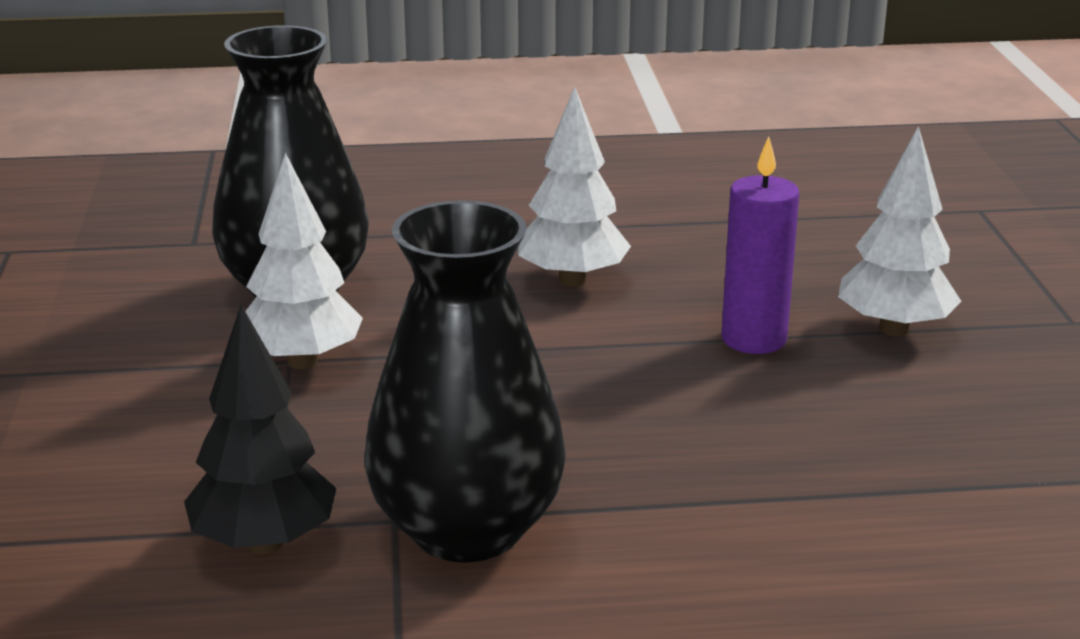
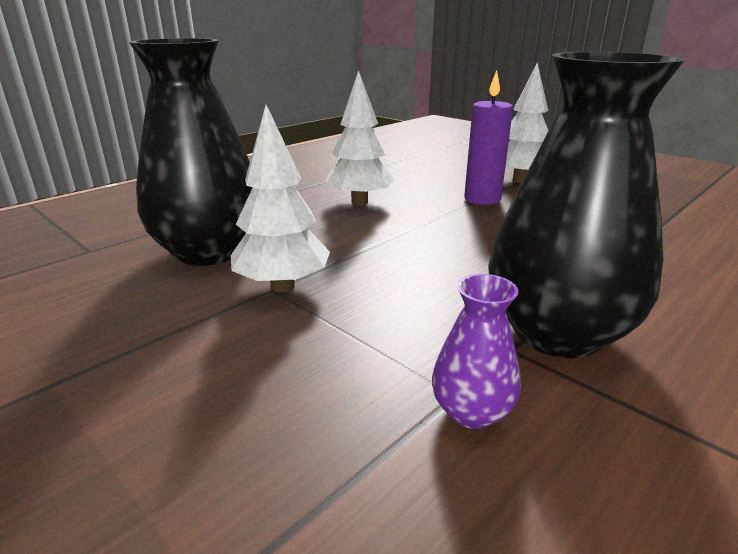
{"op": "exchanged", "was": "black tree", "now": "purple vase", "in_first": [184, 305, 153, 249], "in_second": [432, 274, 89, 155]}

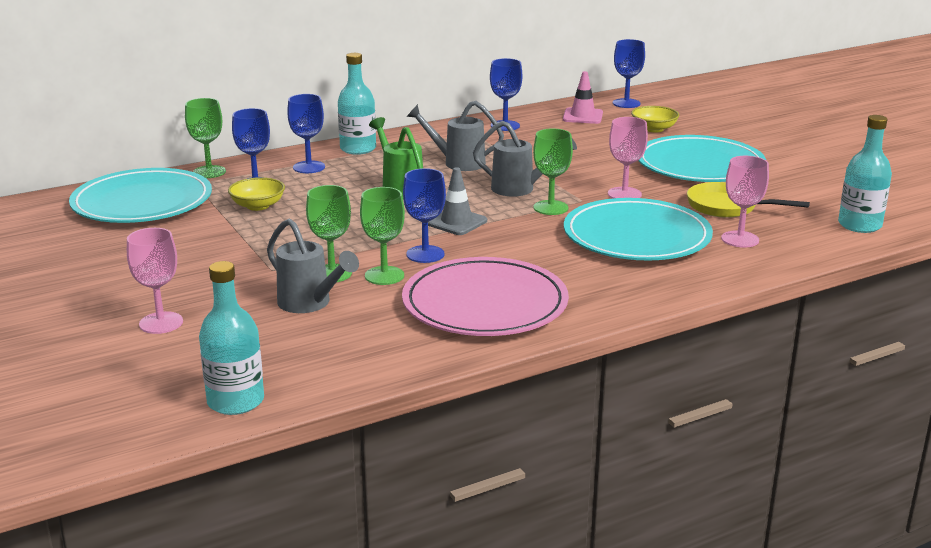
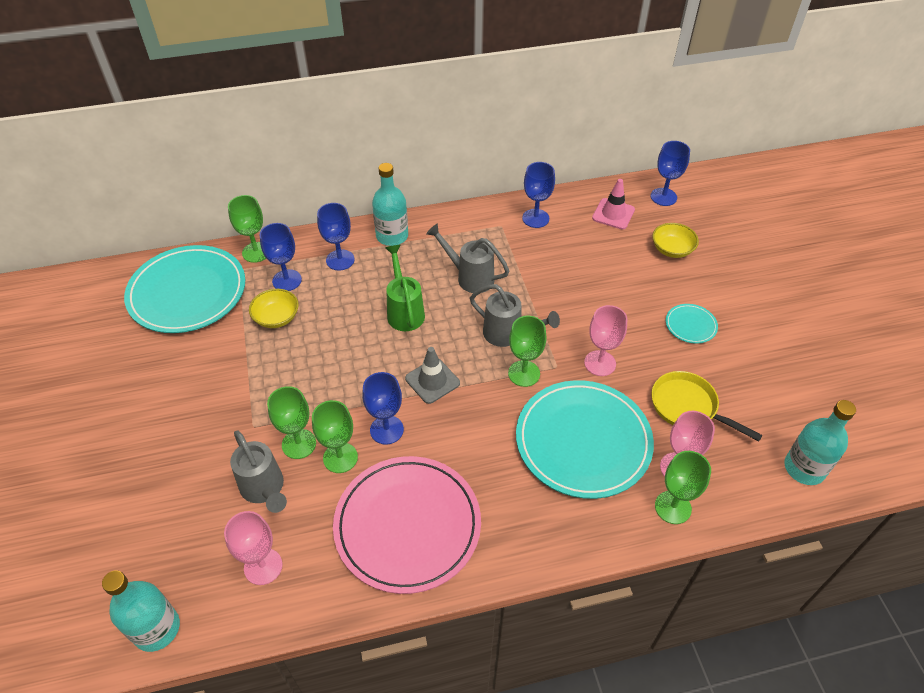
{"op": "relocated", "was": "pink goblet", "in_first": [127, 228, 56, 106], "in_second": [224, 511, 58, 74]}
{"op": "appeared", "now": "green goblet", "in_second": [655, 451, 56, 73]}
{"op": "size", "was": "turquoise plate", "in_first": [638, 135, 128, 47], "in_second": [666, 304, 52, 40], "ratio": 0.42}

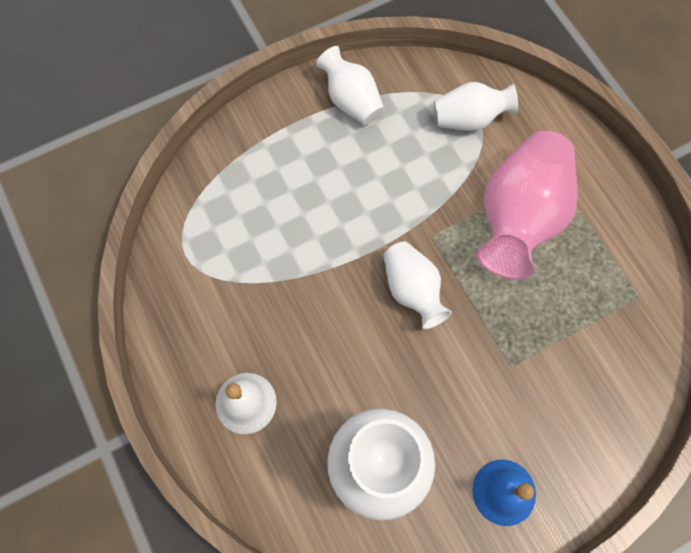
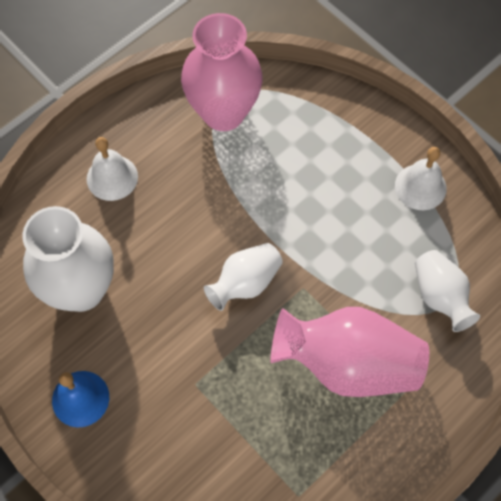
{"op": "appeared", "now": "pink vase", "in_second": [181, 13, 82, 118]}
{"op": "exchanged", "was": "white vase", "now": "white bell", "in_first": [316, 46, 68, 79], "in_second": [395, 147, 52, 63]}

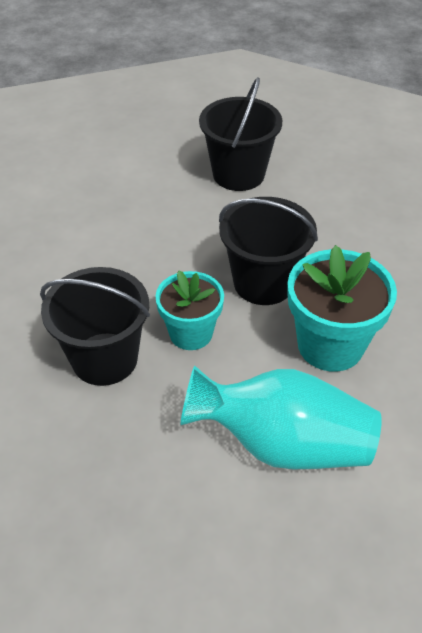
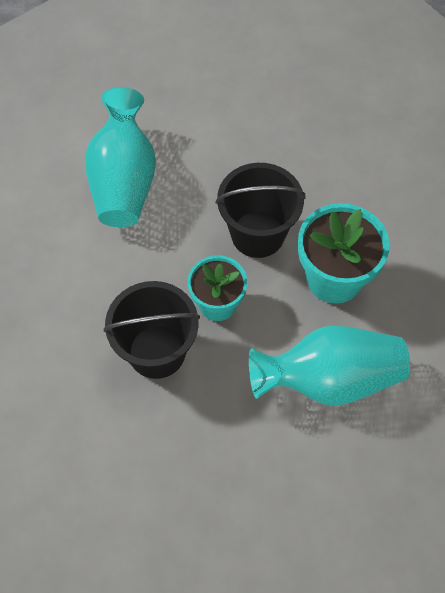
{"op": "appeared", "now": "turquoise vase", "in_second": [85, 87, 71, 140]}
{"op": "missing", "was": "black bucket", "in_first": [199, 77, 83, 114]}

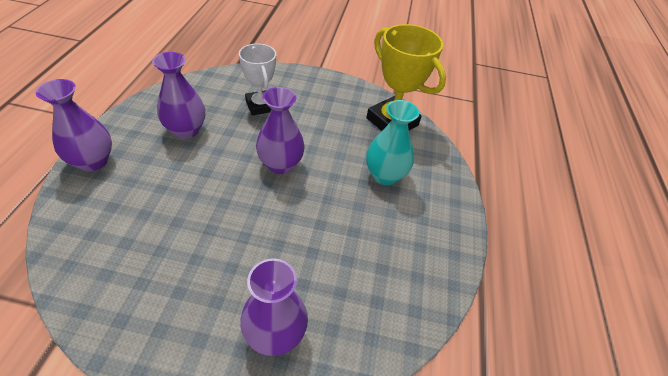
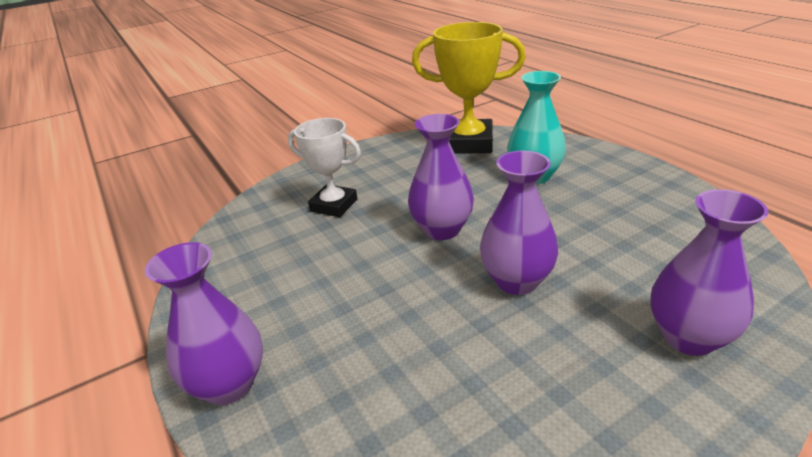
{"op": "relocated", "was": "purple vase", "in_first": [152, 52, 54, 87], "in_second": [480, 151, 78, 144]}

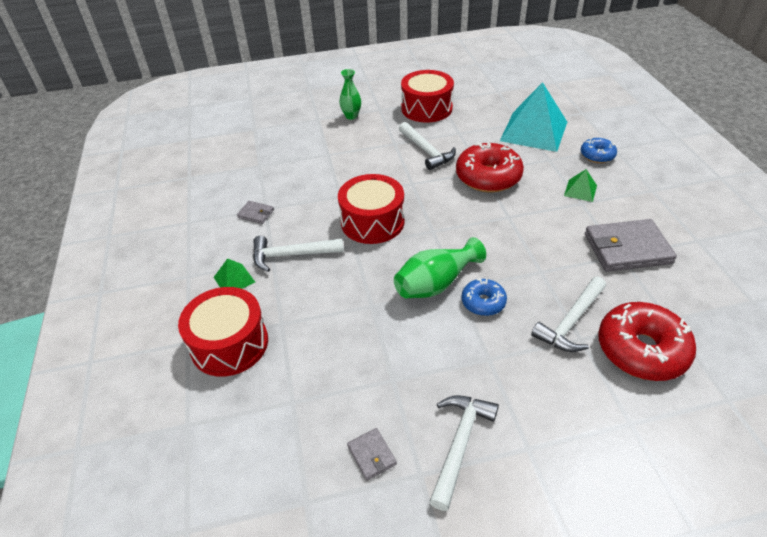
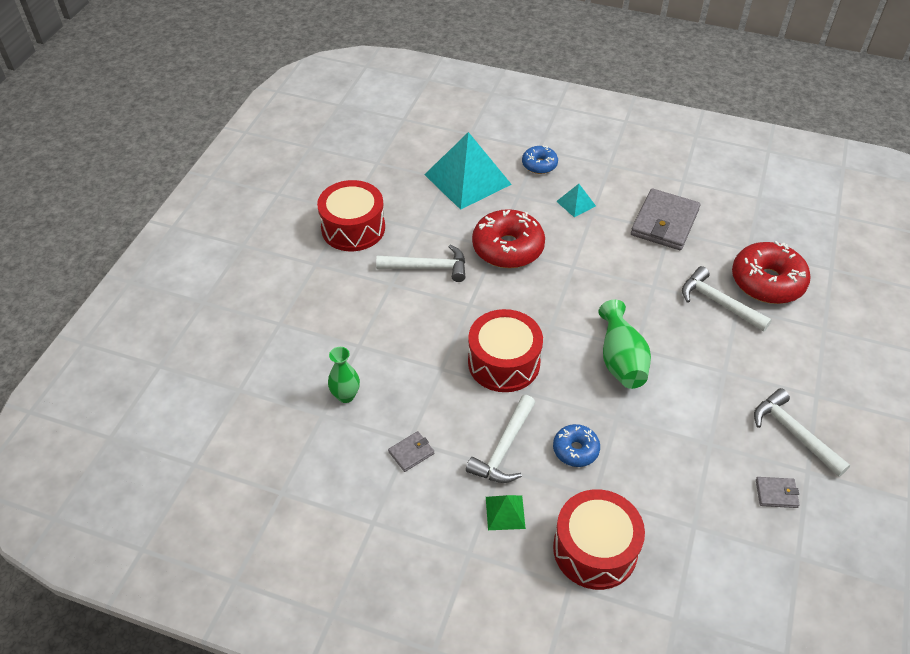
{"op": "relocated", "was": "green vase", "in_first": [339, 69, 22, 51], "in_second": [328, 347, 32, 56]}
{"op": "relocated", "was": "blue donut", "in_first": [462, 278, 45, 38], "in_second": [553, 424, 47, 43]}
{"op": "colour", "was": "green pyramid", "now": "turquoise pyramid", "in_first": [564, 169, 33, 33], "in_second": [556, 184, 40, 33]}
{"op": "spun", "was": "white hammer", "in_first": [531, 276, 75, 76], "in_second": [682, 266, 90, 66], "clockwise": 150}

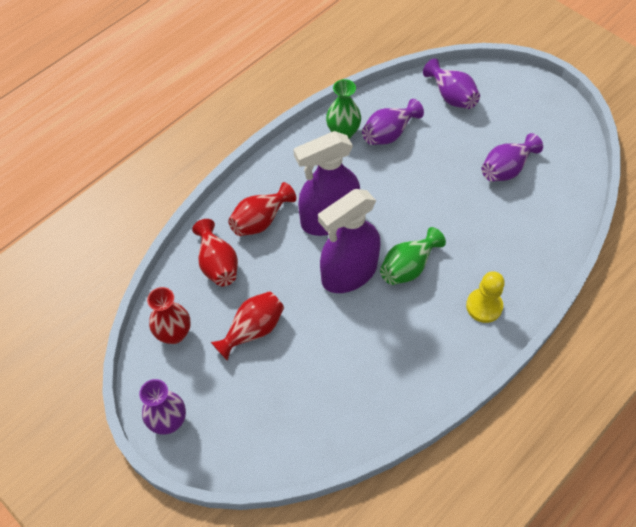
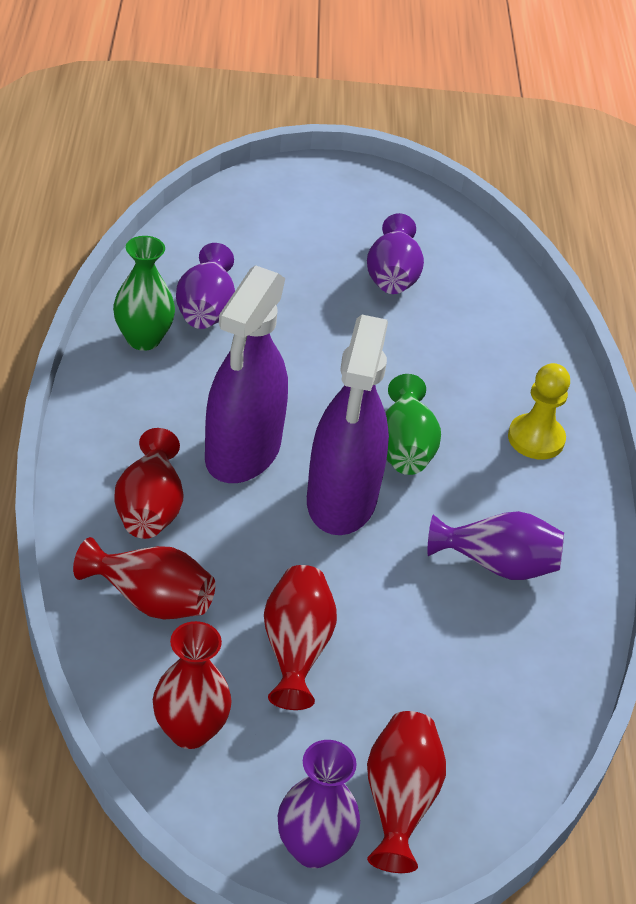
{"op": "appeared", "now": "red vase", "in_second": [367, 711, 79, 162]}
{"op": "relocated", "was": "purple vase", "in_first": [423, 58, 57, 51], "in_second": [427, 511, 137, 69]}

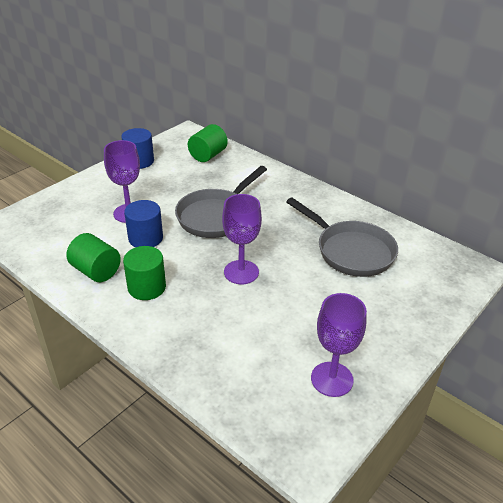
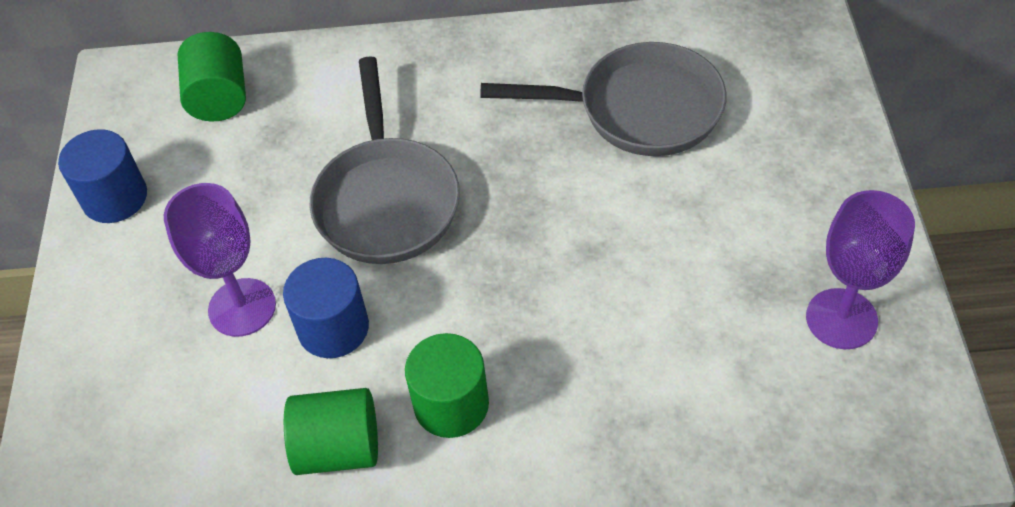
{"op": "missing", "was": "purple goblet", "in_first": [222, 194, 40, 90]}

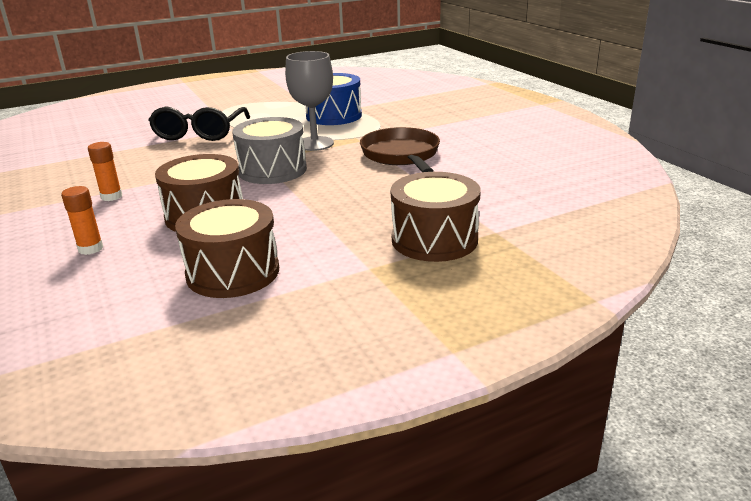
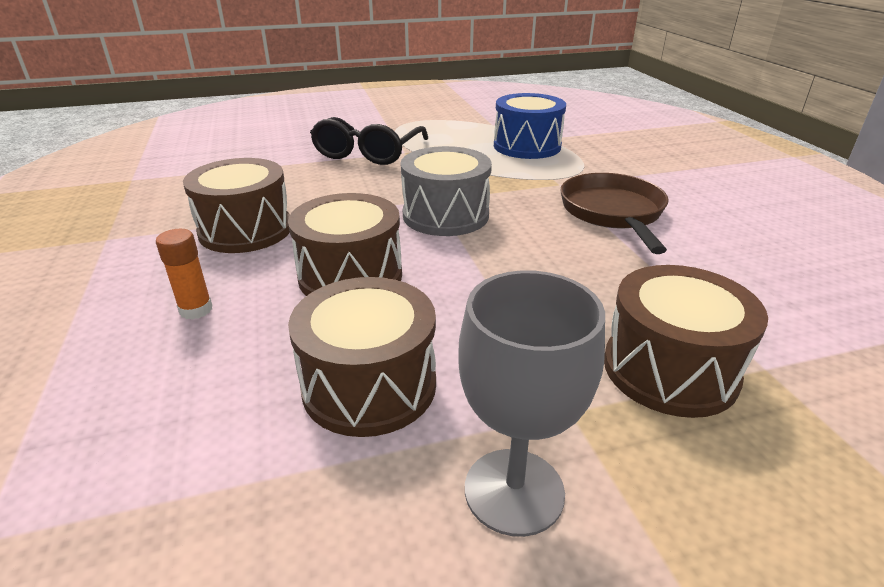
{"op": "exchanged", "was": "orange glue stick", "now": "brown drum", "in_first": [88, 142, 34, 59], "in_second": [183, 158, 107, 95]}
{"op": "relocated", "was": "grey goblet", "in_first": [285, 51, 49, 100], "in_second": [458, 270, 147, 267]}

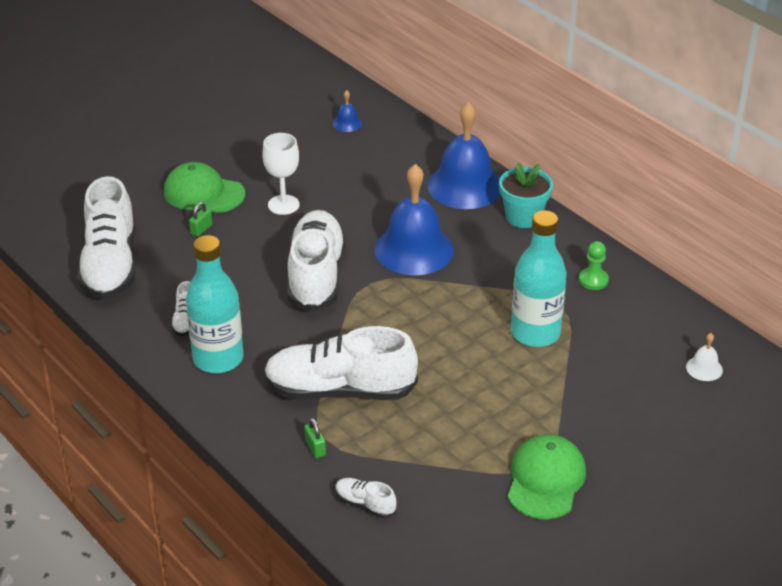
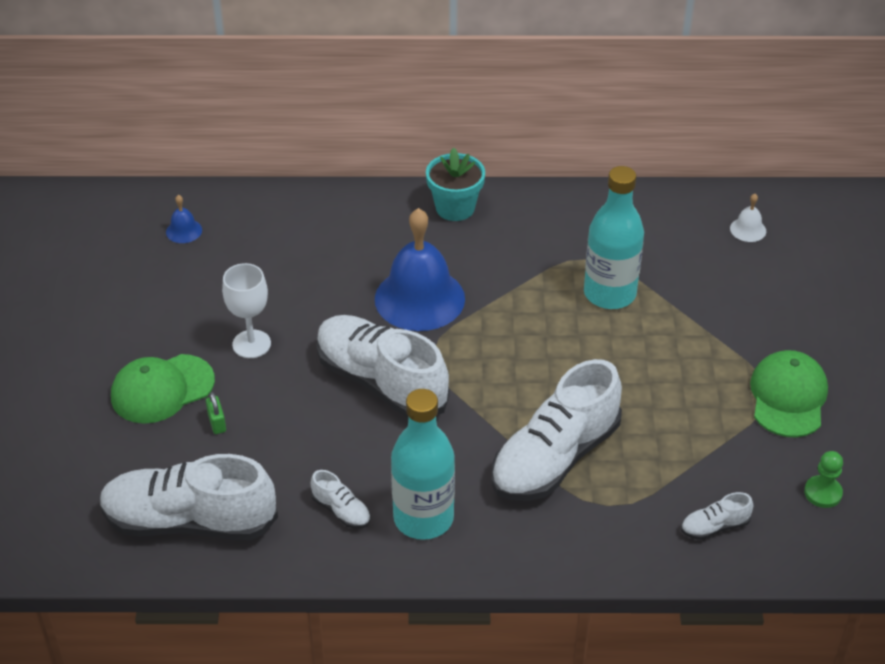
{"op": "spun", "was": "white shoe", "in_first": [77, 176, 59, 124], "in_second": [99, 454, 179, 86], "clockwise": 150}
{"op": "spun", "was": "green cap", "in_first": [507, 434, 79, 86], "in_second": [750, 350, 78, 87], "clockwise": 45}
{"op": "relocated", "was": "green pawn", "in_first": [579, 241, 30, 49], "in_second": [804, 451, 39, 57]}
{"op": "missing", "was": "green padlock", "in_first": [304, 418, 22, 40]}
{"op": "missing", "was": "blue bell", "in_first": [427, 102, 74, 107]}

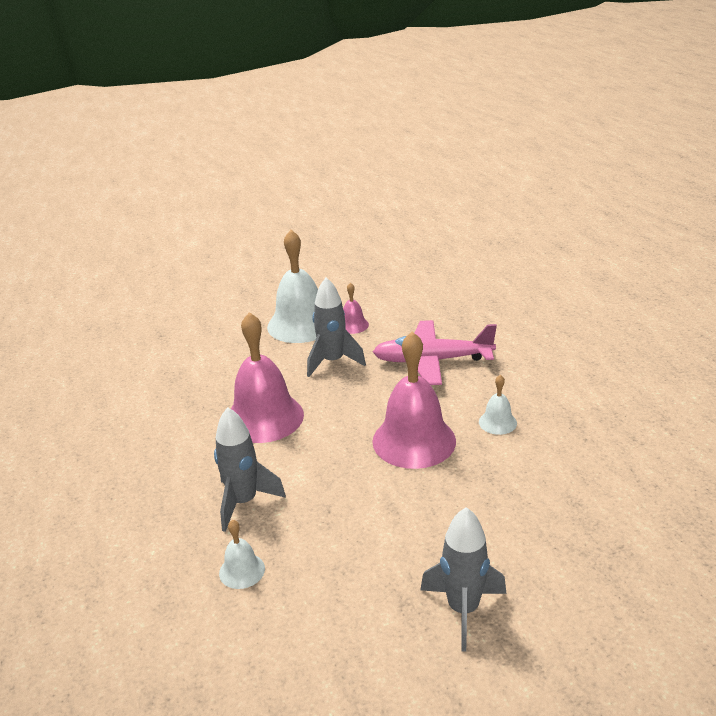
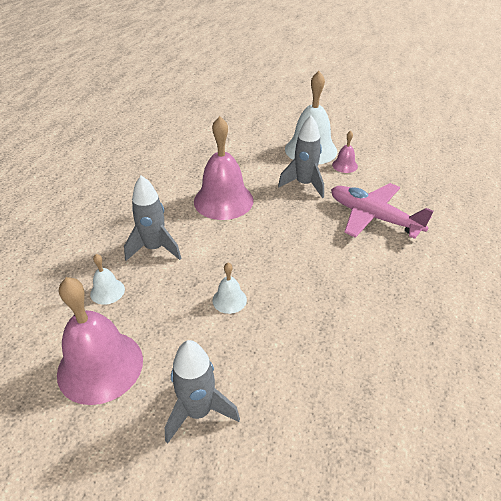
{"op": "relocated", "was": "pink bell", "in_first": [372, 332, 84, 137], "in_second": [57, 277, 86, 128]}
{"op": "relocated", "was": "white bell", "in_first": [479, 375, 38, 60], "in_second": [212, 263, 35, 51]}

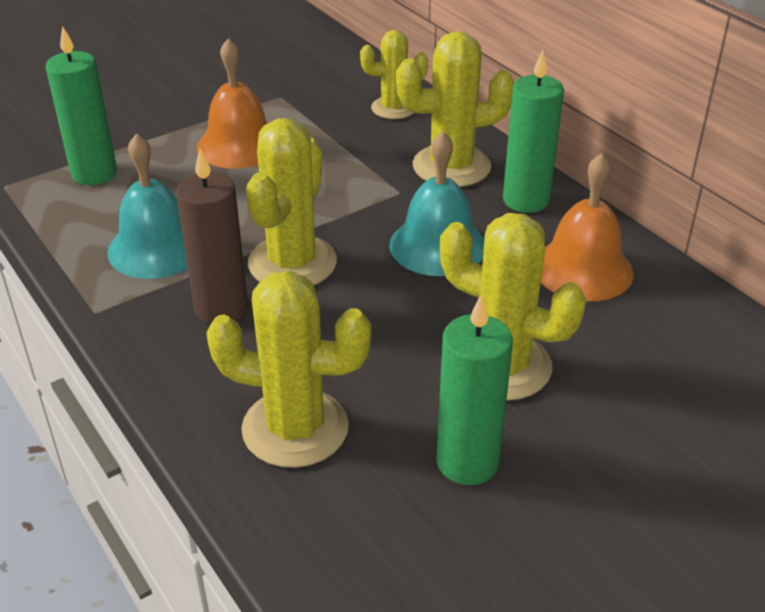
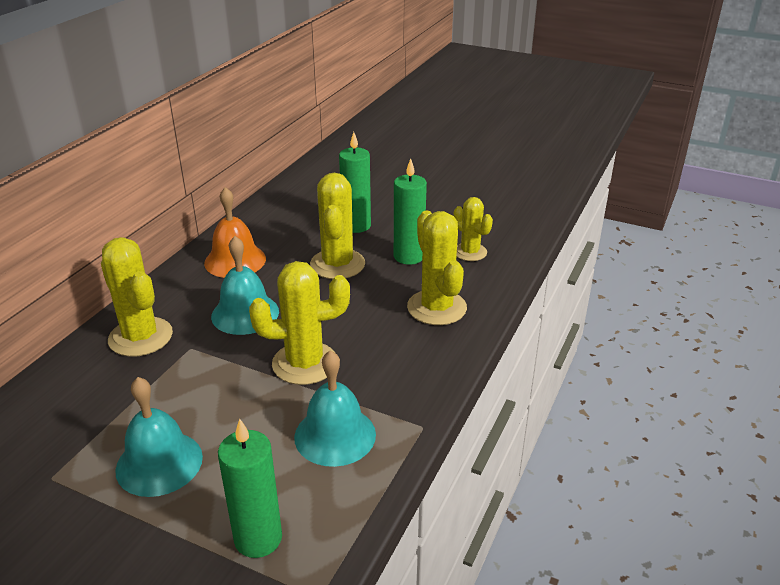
{"op": "colour", "was": "orange bell", "now": "turquoise bell", "in_first": [197, 38, 70, 131], "in_second": [115, 377, 88, 120]}
{"op": "relocated", "was": "green candle", "in_first": [503, 50, 61, 163], "in_second": [339, 132, 32, 101]}
{"op": "relocated", "was": "yellow cactus", "in_first": [360, 30, 68, 89], "in_second": [453, 197, 40, 64]}
{"op": "missing", "was": "brown candle", "in_first": [176, 149, 72, 175]}

